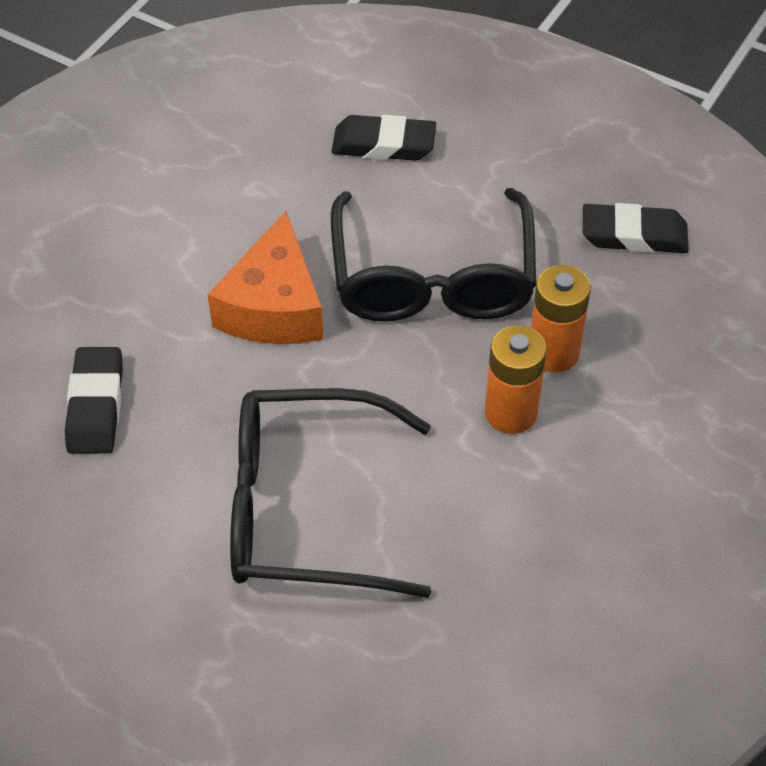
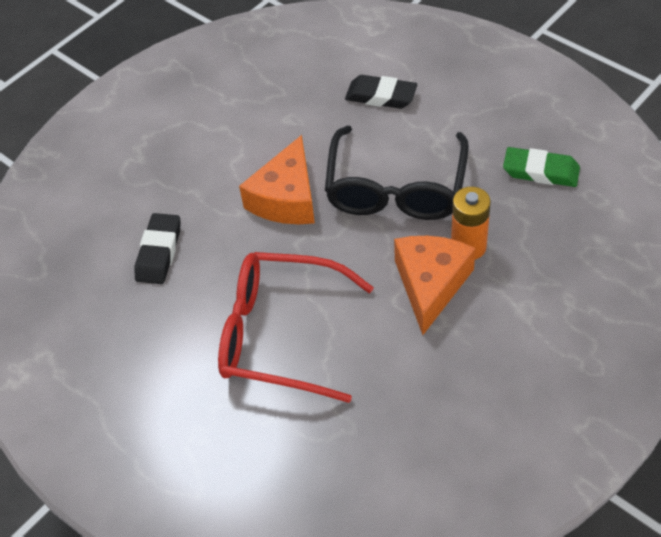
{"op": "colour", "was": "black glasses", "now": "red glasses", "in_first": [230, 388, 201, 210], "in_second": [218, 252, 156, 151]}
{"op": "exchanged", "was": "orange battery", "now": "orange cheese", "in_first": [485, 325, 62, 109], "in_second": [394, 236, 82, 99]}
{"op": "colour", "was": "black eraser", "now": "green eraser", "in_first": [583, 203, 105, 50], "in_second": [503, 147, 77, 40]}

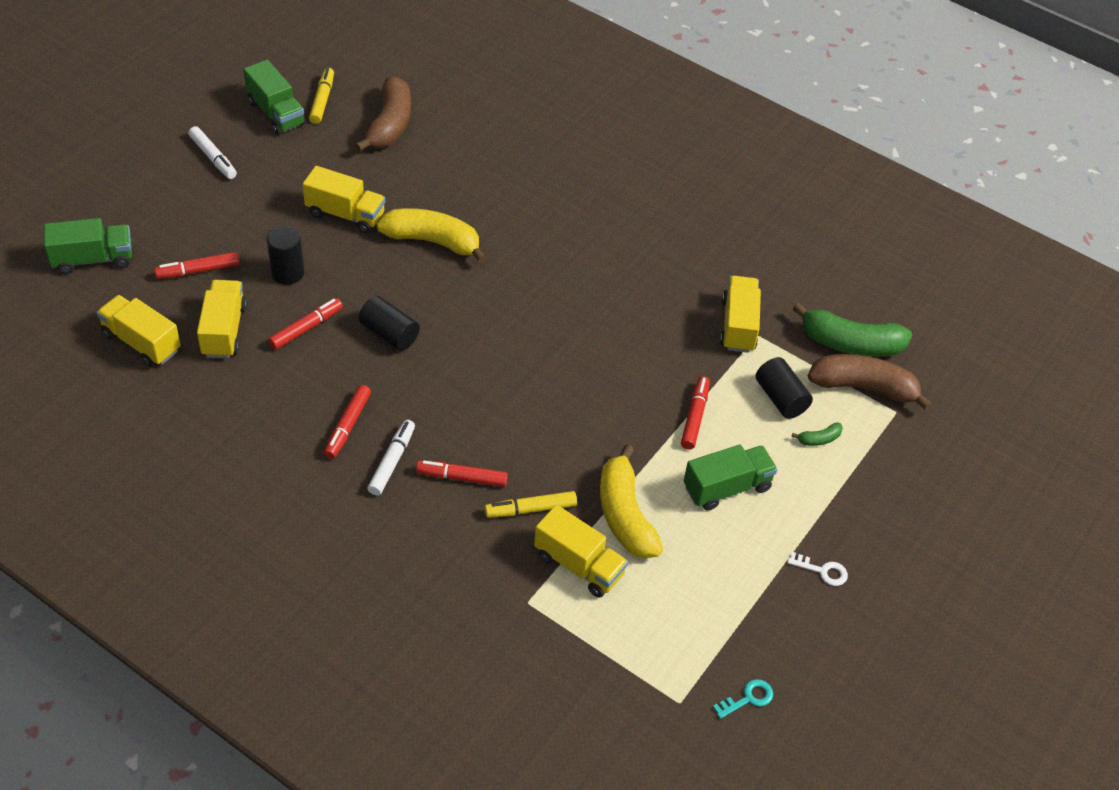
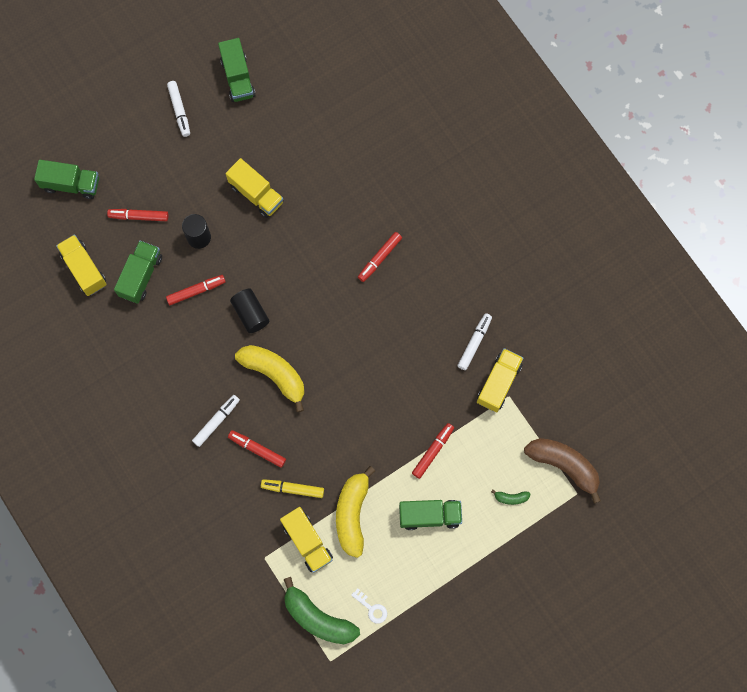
{"op": "colour", "was": "yellow truck", "now": "green truck", "in_first": [197, 280, 50, 78], "in_second": [114, 241, 48, 63]}
{"op": "relocated", "was": "yellow banana", "in_first": [376, 208, 110, 55], "in_second": [235, 345, 70, 67]}
{"op": "relocated", "was": "green banana", "in_first": [793, 303, 119, 53], "in_second": [284, 577, 76, 67]}
{"op": "relocated", "was": "white key", "in_first": [787, 552, 61, 34], "in_second": [351, 588, 36, 36]}
{"op": "relocated", "was": "red marker", "in_first": [324, 385, 47, 74], "in_second": [358, 232, 44, 50]}
{"op": "appeared", "now": "white marker", "in_second": [457, 313, 35, 57]}
{"op": "missing", "was": "yellow marker", "in_first": [309, 68, 25, 56]}
{"op": "missing", "was": "brown banana", "in_first": [355, 76, 56, 76]}
{"op": "missing", "was": "turquoise key", "in_first": [713, 679, 60, 40]}
{"op": "missing", "was": "black cylinder", "in_first": [755, 357, 58, 62]}

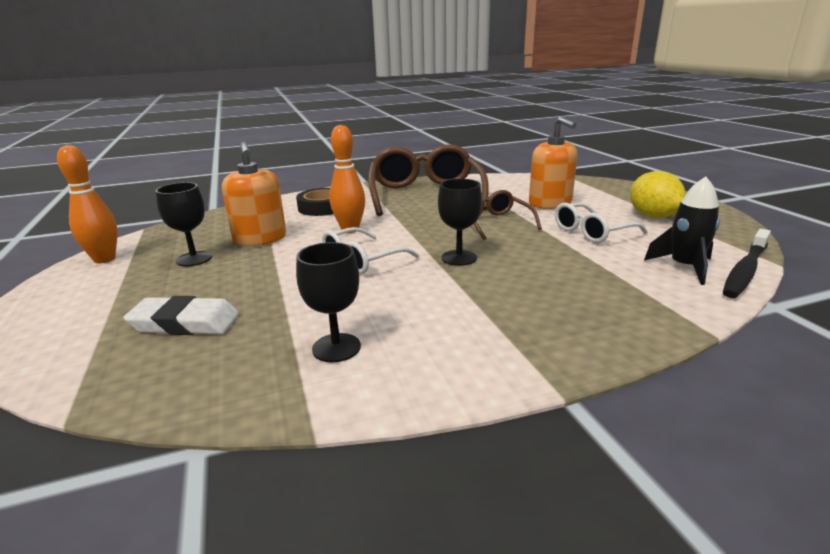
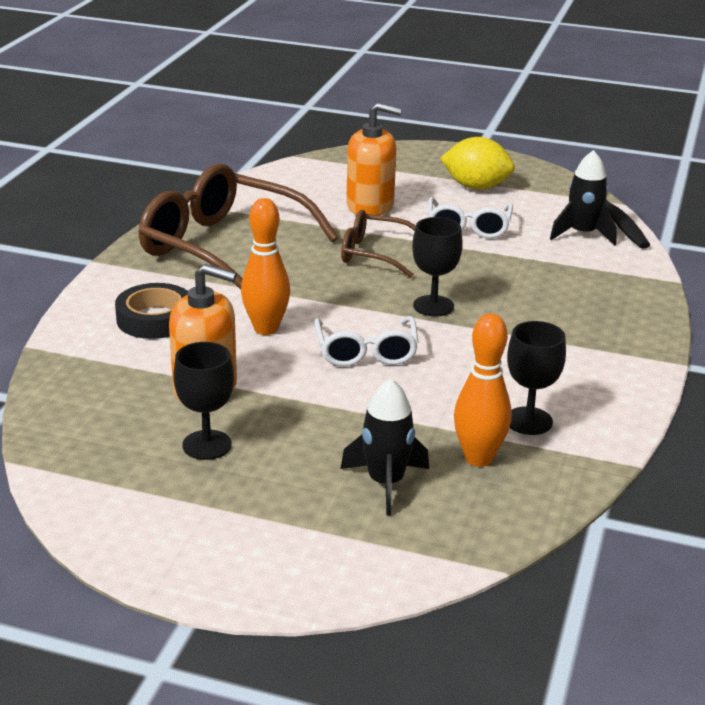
{"op": "exchanged", "was": "white eraser", "now": "black rocket", "in_first": [123, 296, 116, 39], "in_second": [340, 378, 89, 138]}
{"op": "relocated", "was": "orange bowling pin", "in_first": [57, 145, 61, 118], "in_second": [454, 313, 58, 154]}

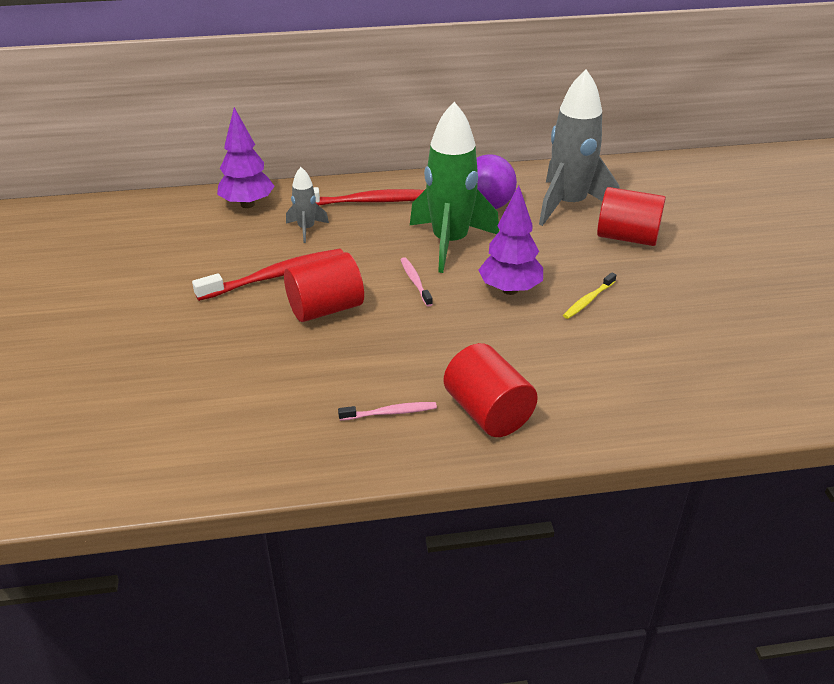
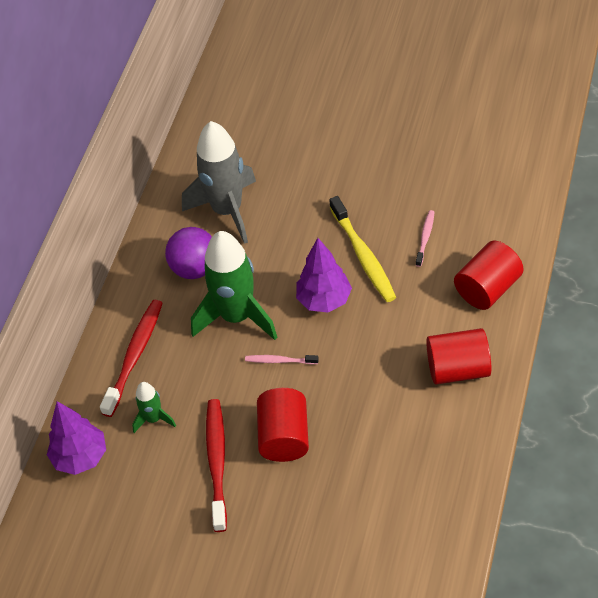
{"op": "colour", "was": "grey rocket", "now": "green rocket", "in_first": [286, 167, 43, 76], "in_second": [132, 382, 44, 51]}
{"op": "size", "was": "yellow toothbrush", "in_first": [563, 273, 53, 46], "in_second": [329, 196, 67, 106], "ratio": 1.9}
{"op": "relocated", "was": "pink toothbrush", "in_first": [338, 402, 99, 19], "in_second": [416, 210, 18, 57]}
{"op": "relocated", "was": "red cylinder", "in_first": [597, 187, 69, 59], "in_second": [454, 241, 70, 69]}

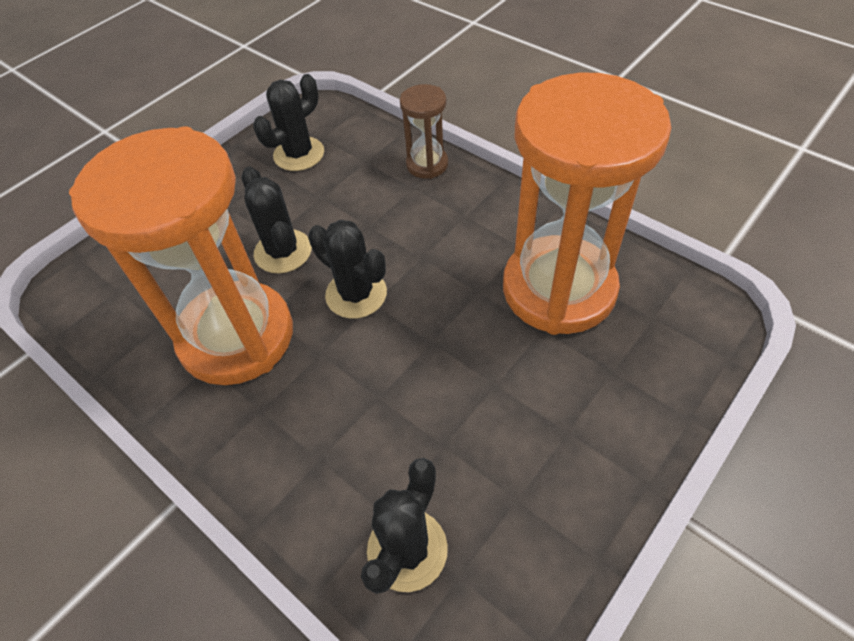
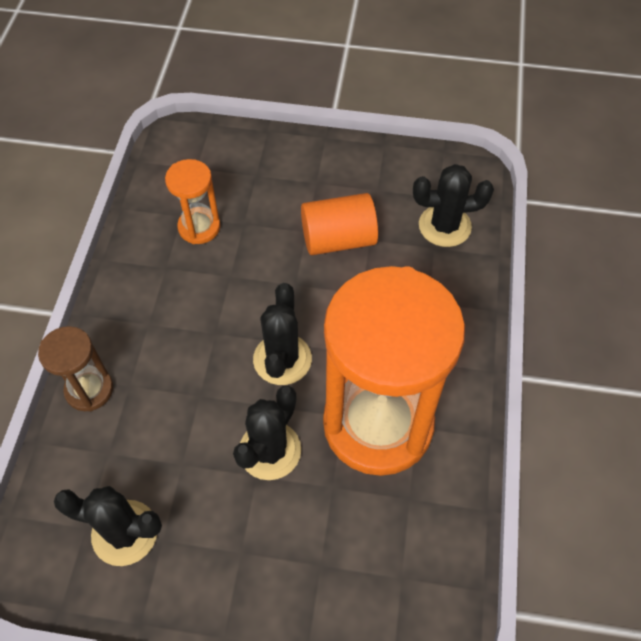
{"op": "size", "was": "orange hourglass", "in_first": [503, 73, 168, 262], "in_second": [165, 159, 55, 85], "ratio": 0.45}
{"op": "appeared", "now": "orange cylinder", "in_second": [301, 193, 77, 62]}

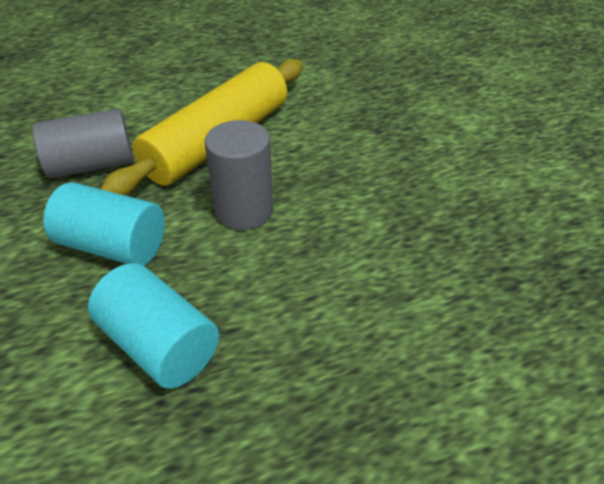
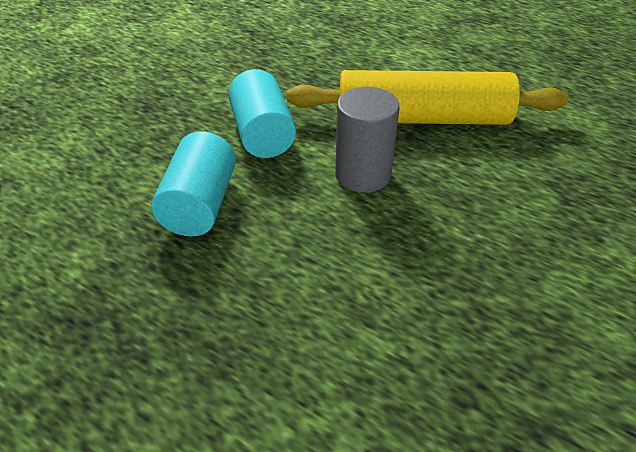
{"op": "missing", "was": "grey cylinder", "in_first": [32, 109, 101, 69]}

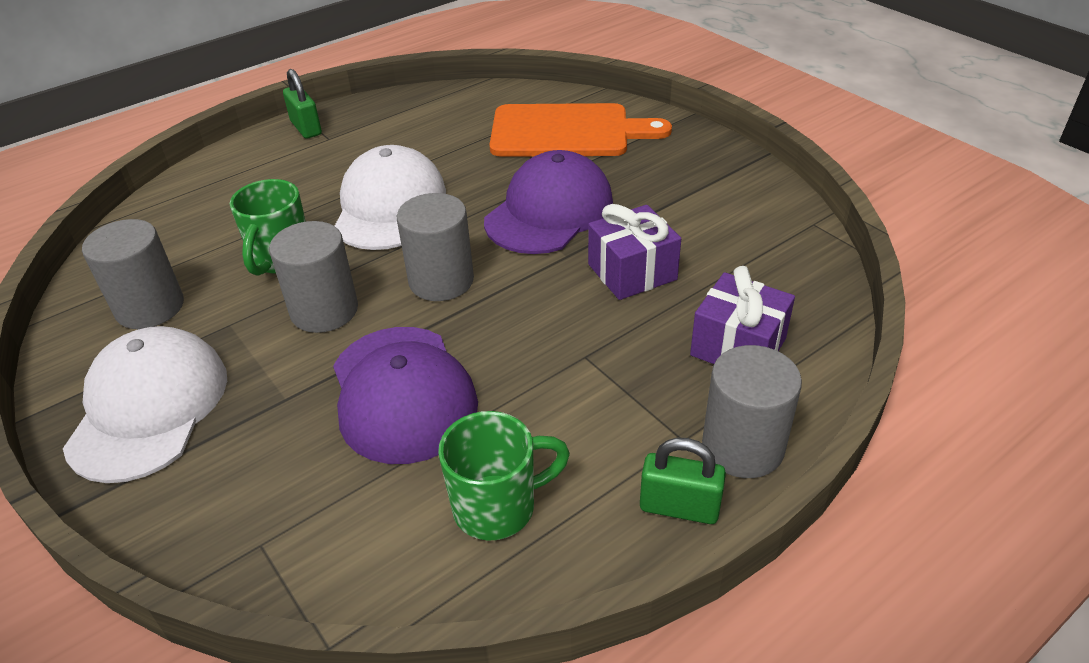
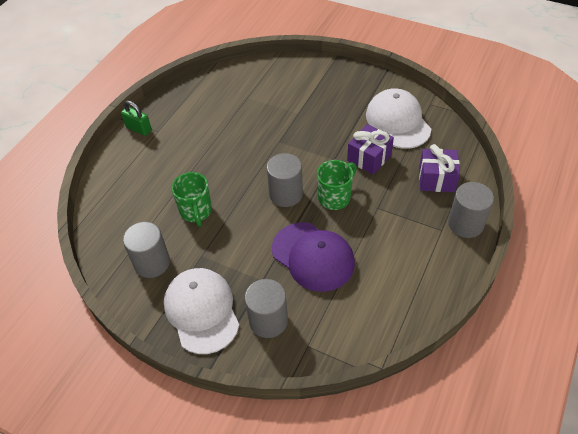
{"op": "relocated", "was": "grey cylinder", "in_first": [269, 221, 89, 112], "in_second": [245, 279, 43, 59]}
{"op": "relocated", "was": "green mug", "in_first": [438, 411, 132, 129], "in_second": [317, 160, 40, 50]}
{"op": "relocated", "was": "white cap", "in_first": [335, 145, 111, 105], "in_second": [366, 88, 65, 61]}
{"op": "missing", "was": "purple cap", "in_first": [484, 150, 129, 104]}
{"op": "missing", "was": "orange cutting board", "in_first": [489, 103, 183, 54]}
{"op": "missing", "was": "green padlock", "in_first": [640, 438, 86, 86]}

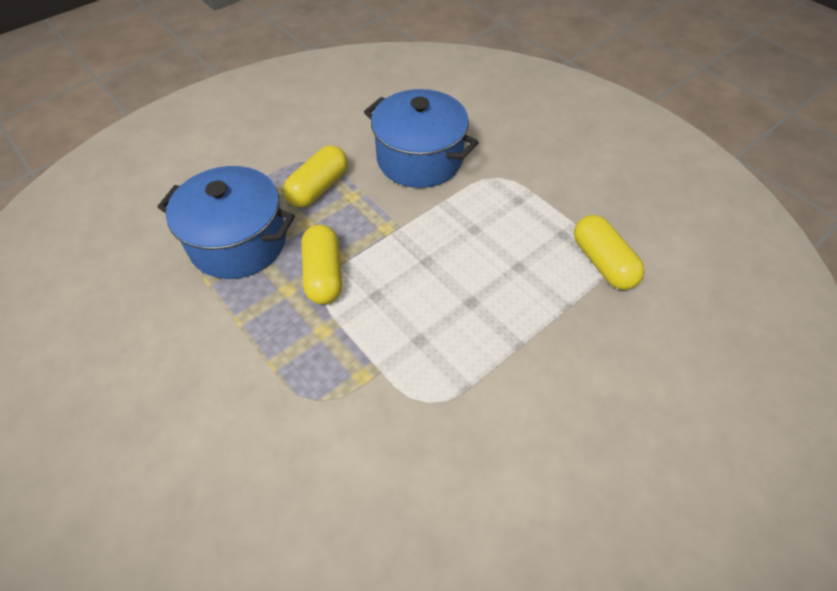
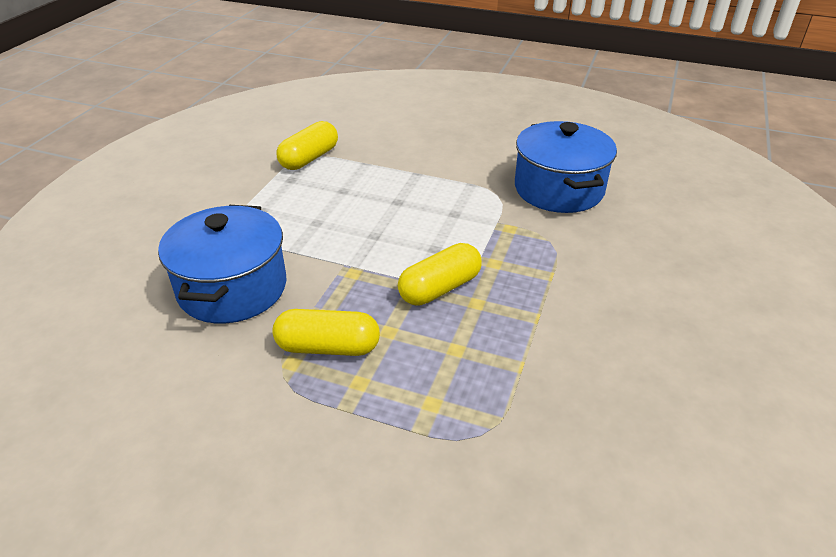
{"op": "relocated", "was": "blue pot", "in_first": [157, 166, 138, 113], "in_second": [515, 121, 102, 92]}

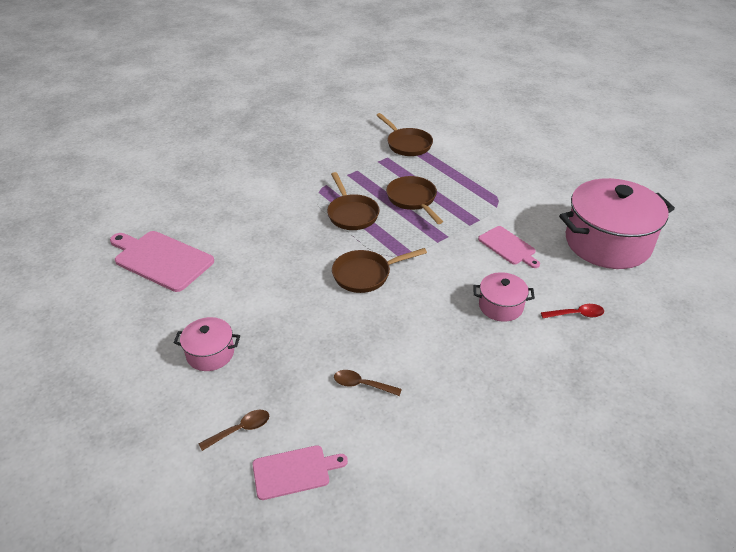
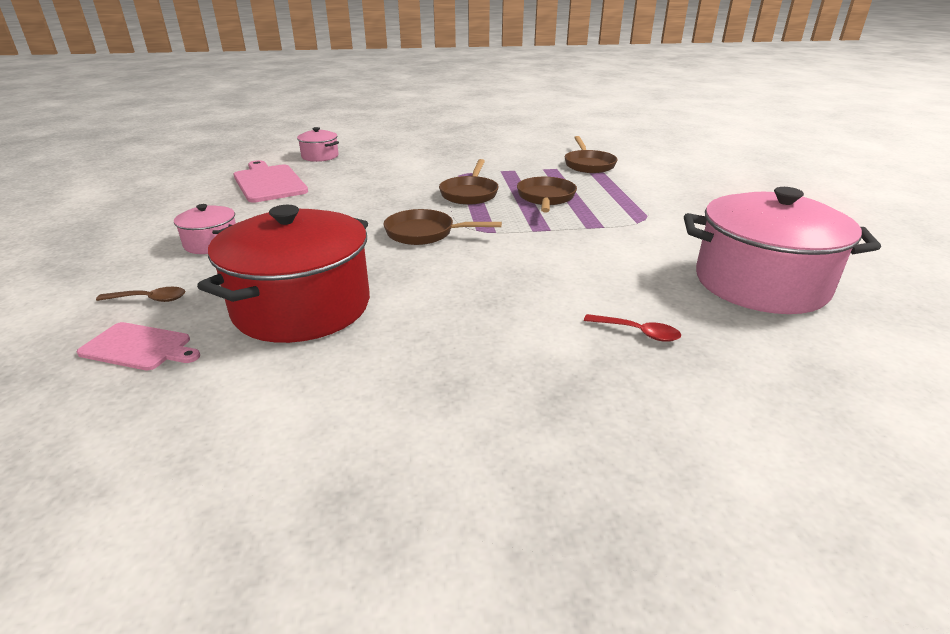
{"op": "exchanged", "was": "brown spoon", "now": "red pot", "in_first": [334, 370, 68, 26], "in_second": [197, 205, 173, 138]}
{"op": "relocated", "was": "pink pot", "in_first": [473, 272, 62, 50], "in_second": [297, 127, 42, 35]}
{"op": "missing", "was": "pink cutting board", "in_first": [478, 226, 62, 42]}

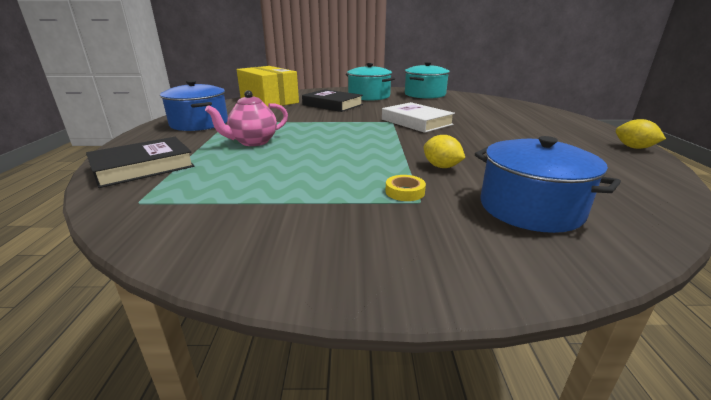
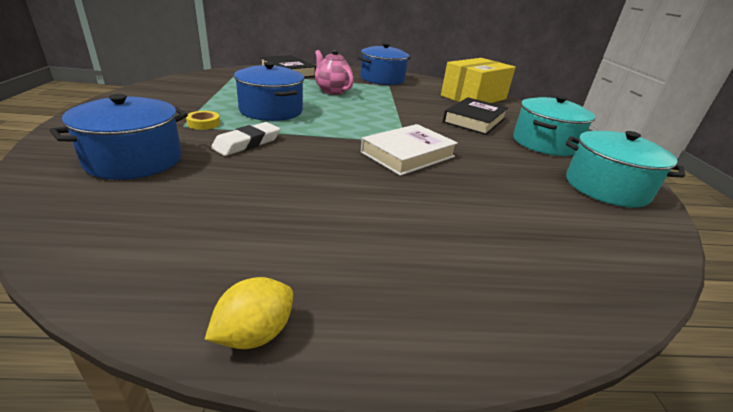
{"op": "exchanged", "was": "yellow lemon", "now": "white eraser", "in_first": [424, 135, 41, 33], "in_second": [211, 122, 69, 34]}
{"op": "appeared", "now": "blue pot", "in_second": [234, 62, 70, 59]}

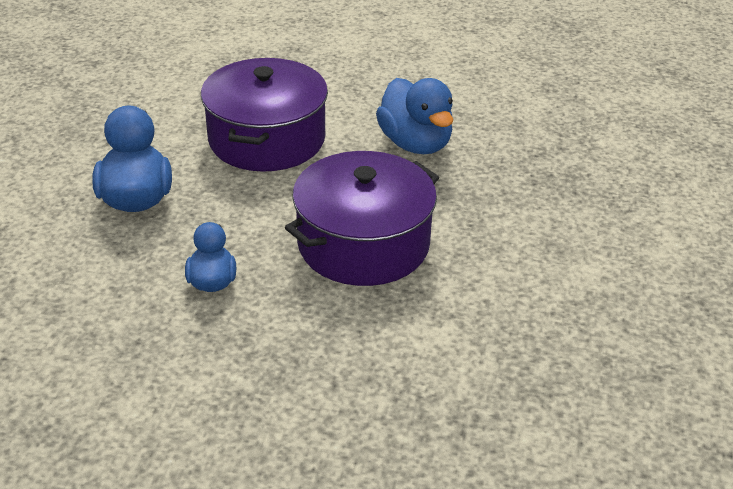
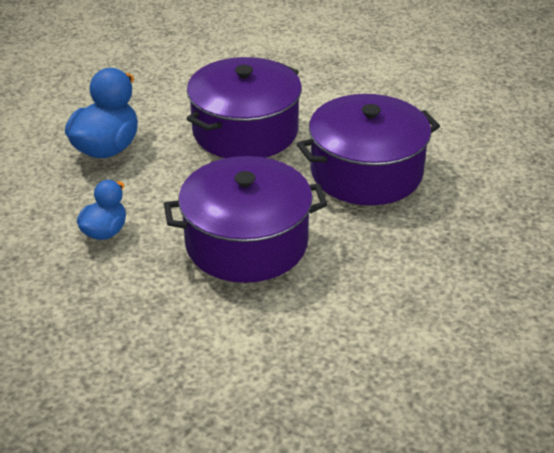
{"op": "exchanged", "was": "blue duck", "now": "purple pot", "in_first": [376, 78, 78, 76], "in_second": [297, 94, 143, 111]}

